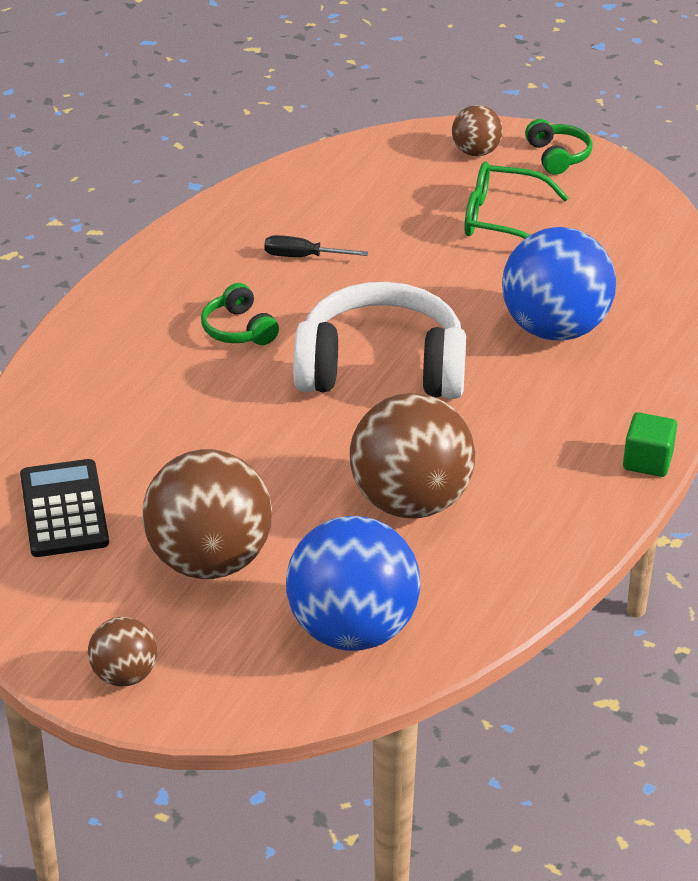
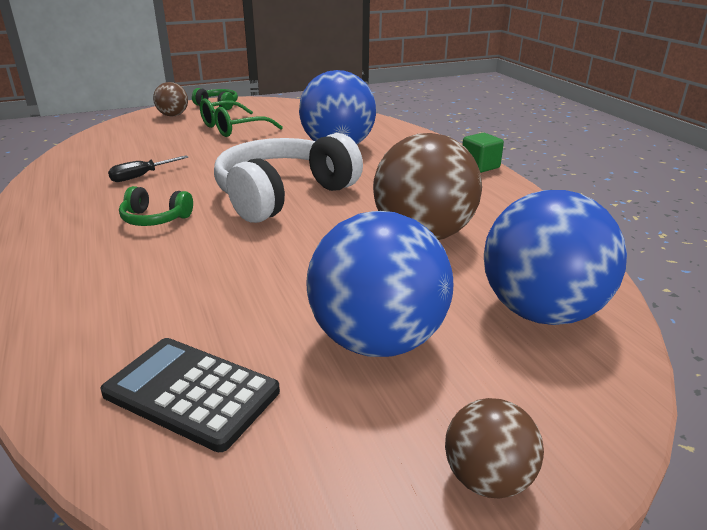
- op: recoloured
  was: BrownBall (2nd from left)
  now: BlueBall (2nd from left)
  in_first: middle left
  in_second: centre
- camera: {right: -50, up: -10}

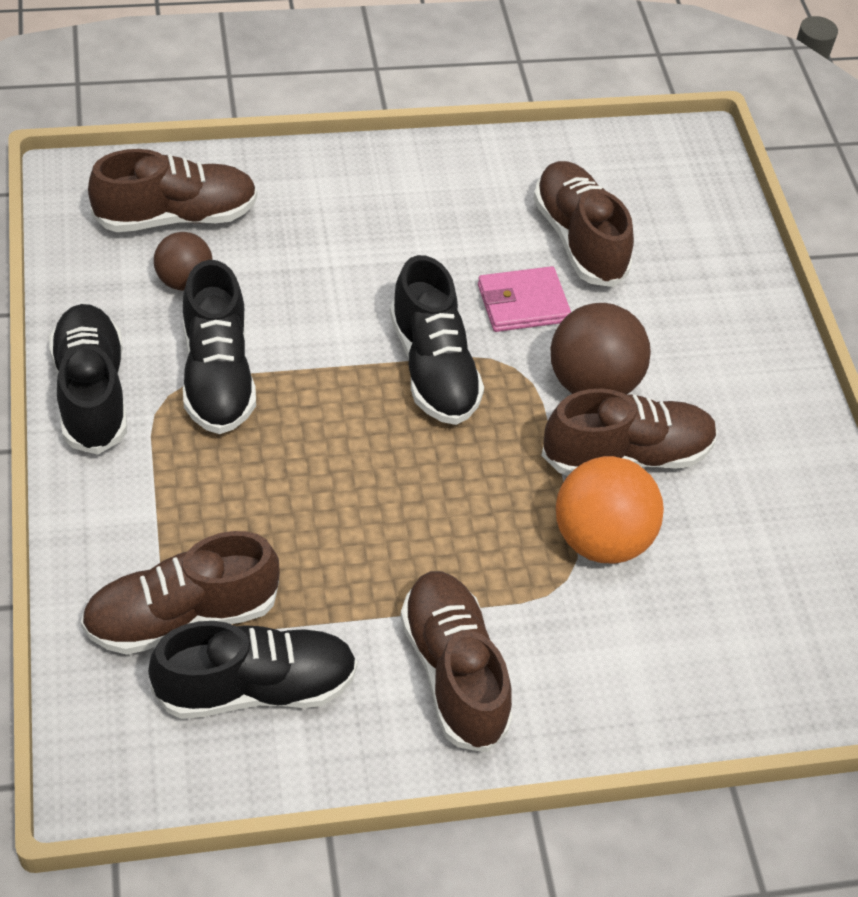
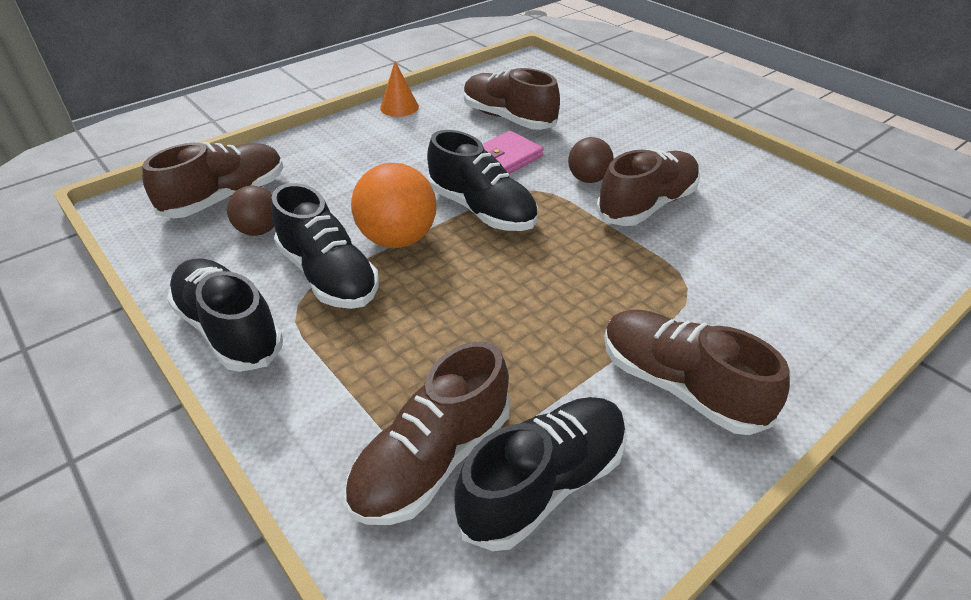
- op: resized
  was: BrownBall (2nd from left)
  in_first: middle right
  in_second: top centre
  ratio: 0.61
- op: moved
  was: OrangeBall
  in_first: middle right
  in_second: centre
- op: added
  now: OrangeCone
  in_second: top centre
- camera: {right: -25, up: -10}

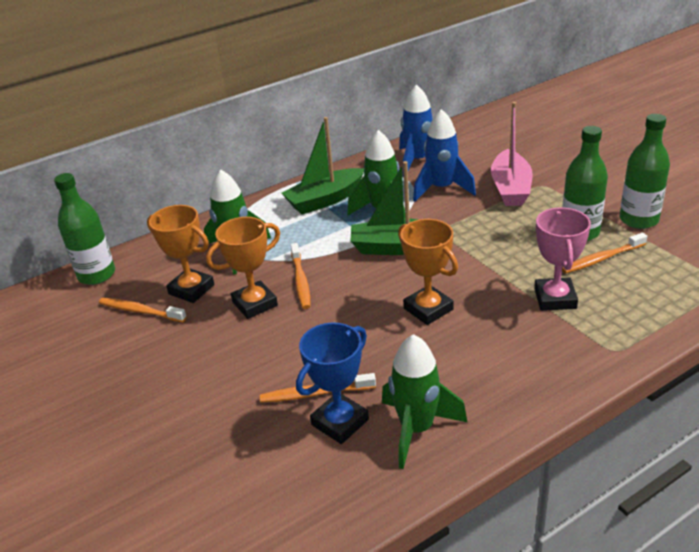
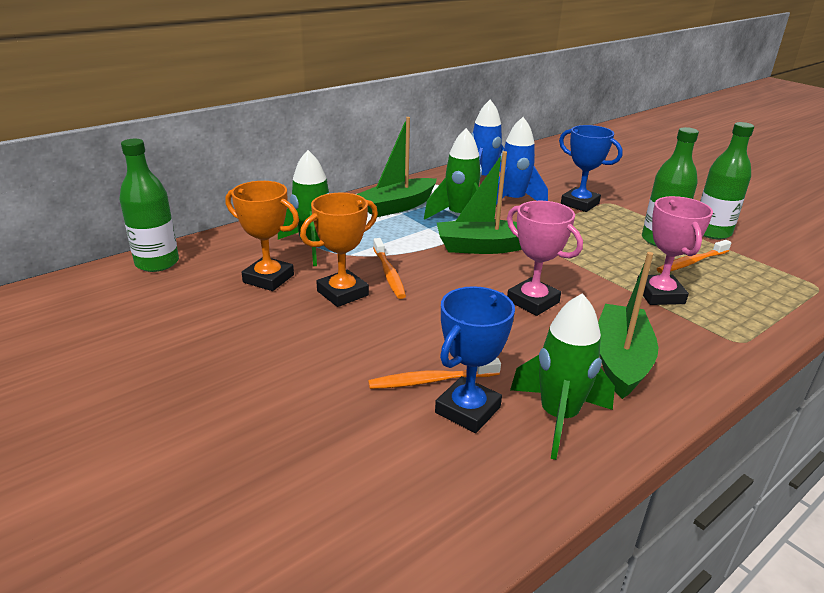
- op: removed
  was: OrangeToothbrush (1st from left)
  in_first: middle left
- op: recoloured
  was: OrangeTrophy (3rd from left)
  now: PinkTrophy (1st from left)
  in_first: centre
  in_second: centre
- op: replaced
  was: PinkBoat
  now: BlueTrophy (2nd from left)
  in_first: top right
  in_second: top right
- op: added
  now: GreenBoat (3rd from left)
  in_second: middle right
- camera: {right: -10, up: -5}

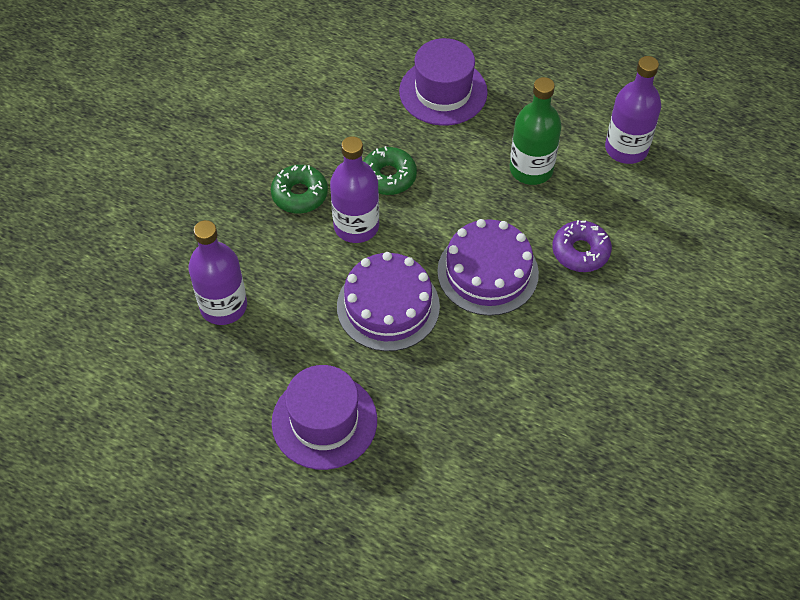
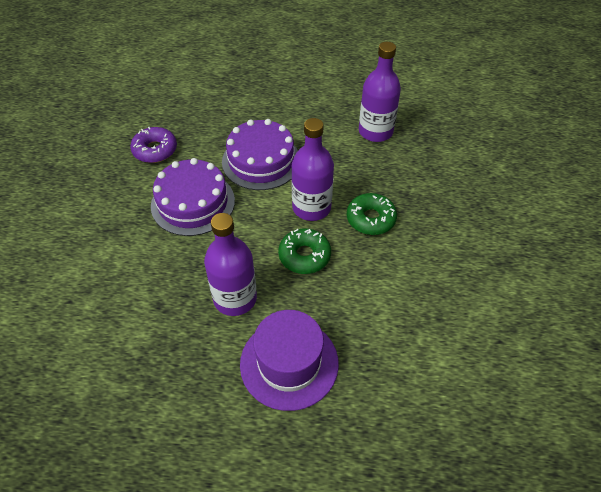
- op: removed
  was: PurpleHat (1st from left)
  in_first: bottom centre
- op: removed
  was: GreenBottle
  in_first: top right
- op: moved
  was: PurpleDonut
  in_first: middle right
  in_second: top left
- op: moved
  was: PurpleBottle (3rd from left in the first image)
  now: PurpleBottle (1st from left)
  in_first: top right
  in_second: centre
- camera: {right: 160, up: -5}

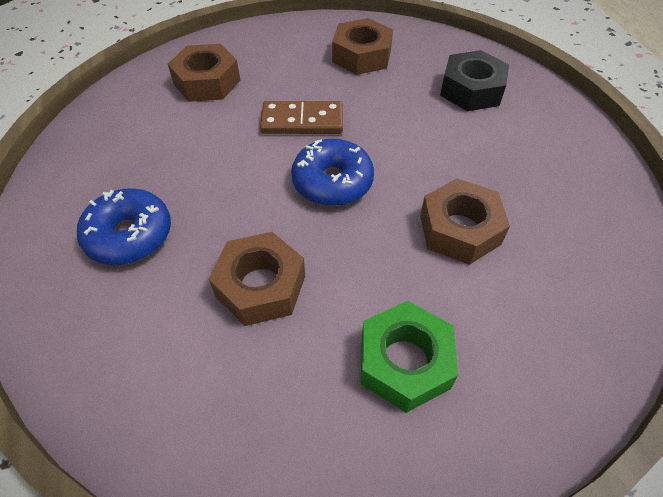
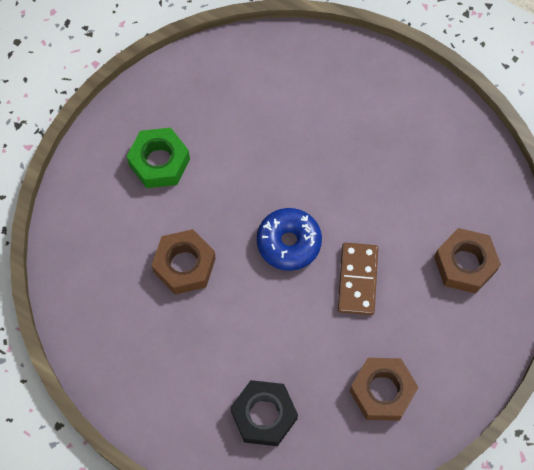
- op: removed
  was: BlueDonut (1st from left)
  in_first: middle left
- op: removed
  was: BrownNut (2nd from left)
  in_first: centre
- op: turned
  was: BrownDomino
  in_first: top centre
  in_second: middle right
  clockwise: -45
- camera: {right: 140, up: 15}

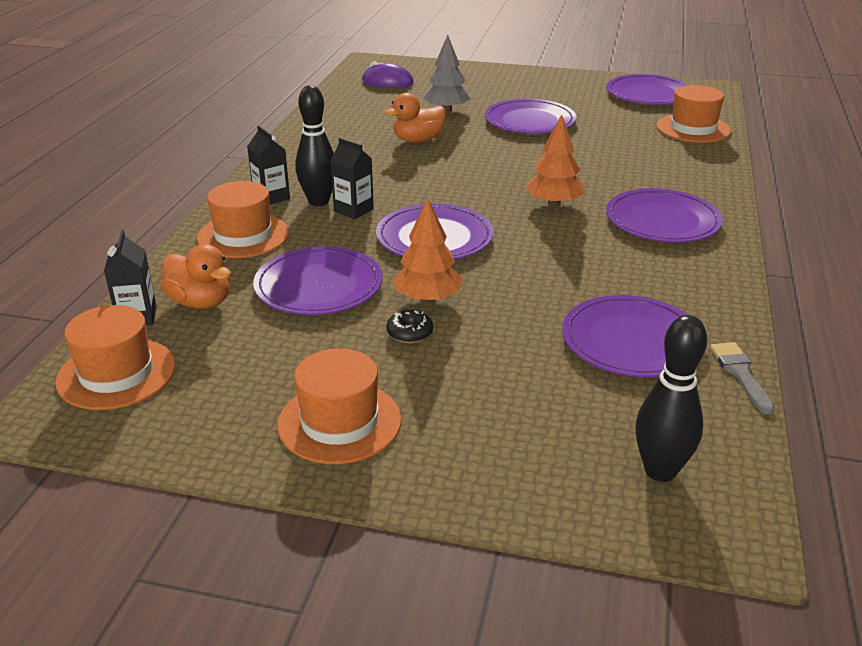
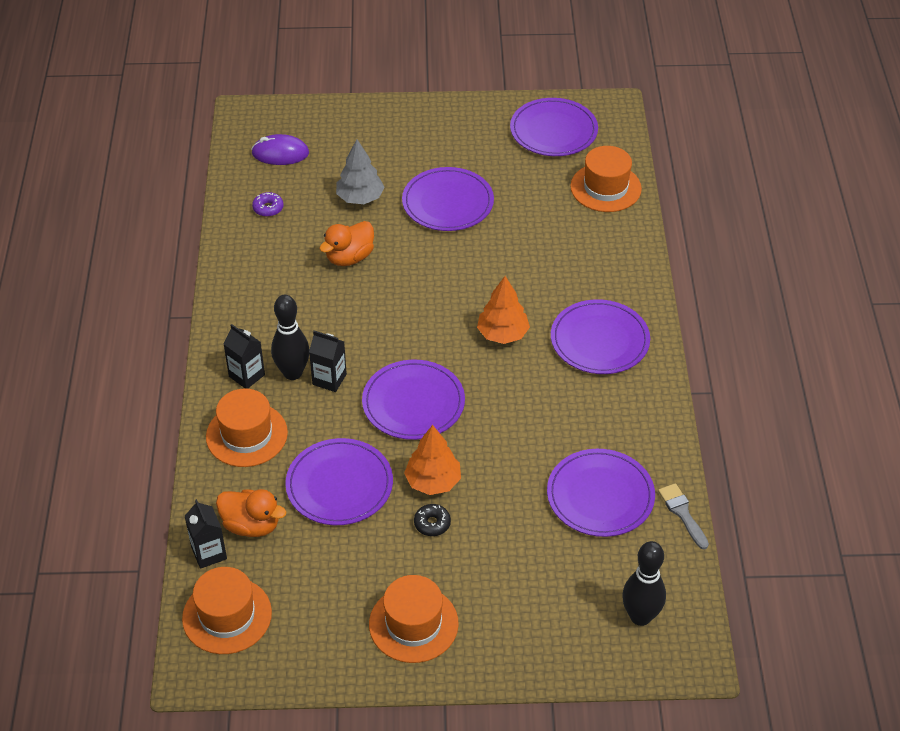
- op: added
  now: PurpleDonut
  in_second: top left
- camera: {right: -15, up: 15}

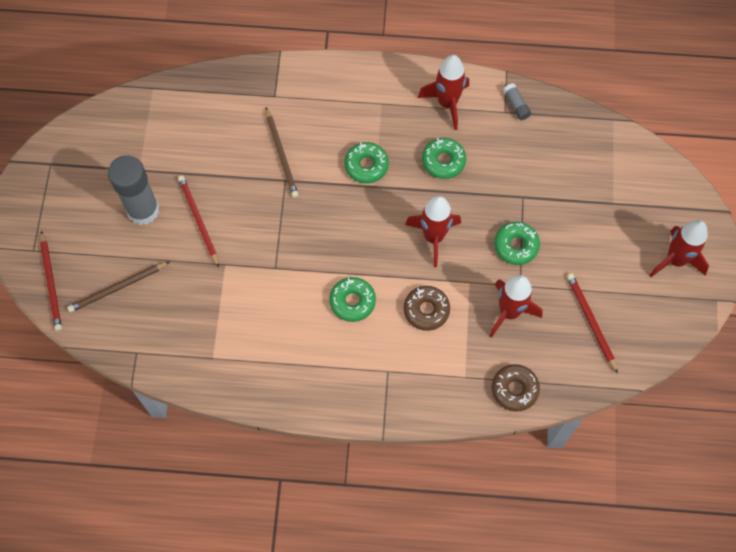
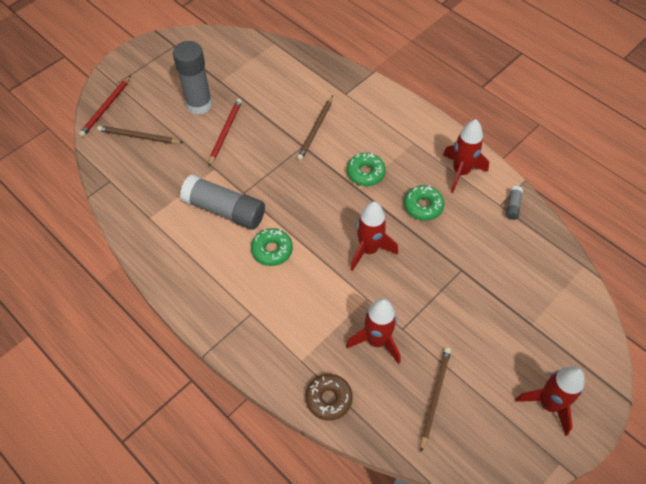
- op: removed
  was: BrownDonut (1st from left)
  in_first: centre
- op: removed
  was: GreenDonut (4th from left)
  in_first: middle right
- op: recoloured
  was: RedPencil (3rd from left)
  now: BrownPencil (3rd from left)
  in_first: middle right
  in_second: bottom right
- op: added
  now: GreyGlueStick (2nd from left)
  in_second: centre
- camera: {right: 40, up: -10}

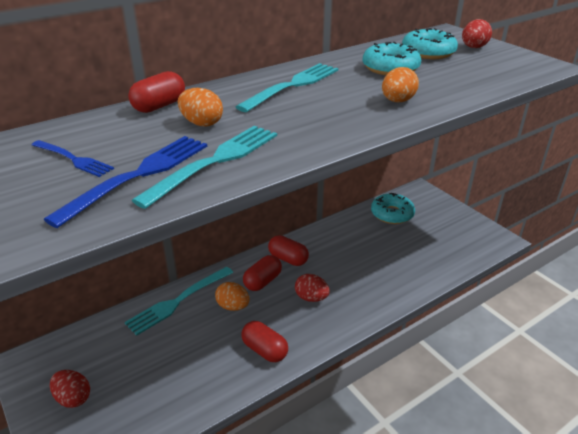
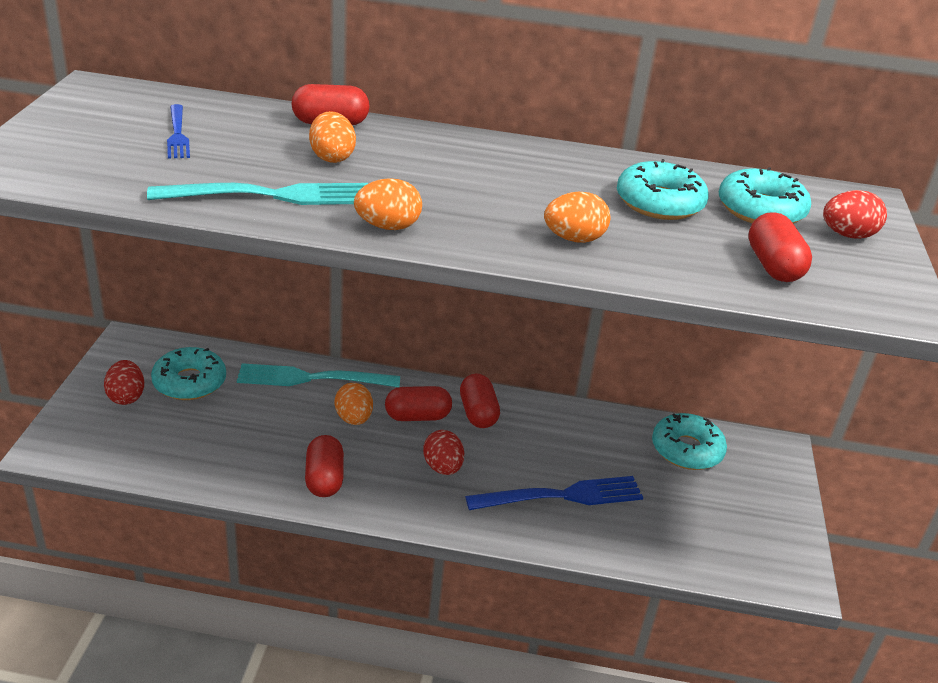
- op: moved
  was: BlueFork (2nd from left)
  in_first: middle left
  in_second: bottom centre
- op: removed
  was: TurquoiseFork (3rd from left)
  in_first: top centre
- op: added
  now: TurquoiseDonut (1st from left)
  in_second: middle left
- op: added
  now: OrangeEgg (3rd from left)
  in_second: top centre
- op: added
  now: RedCapsule (5th from left)
  in_second: middle right
- camera: {right: 40, up: 0}

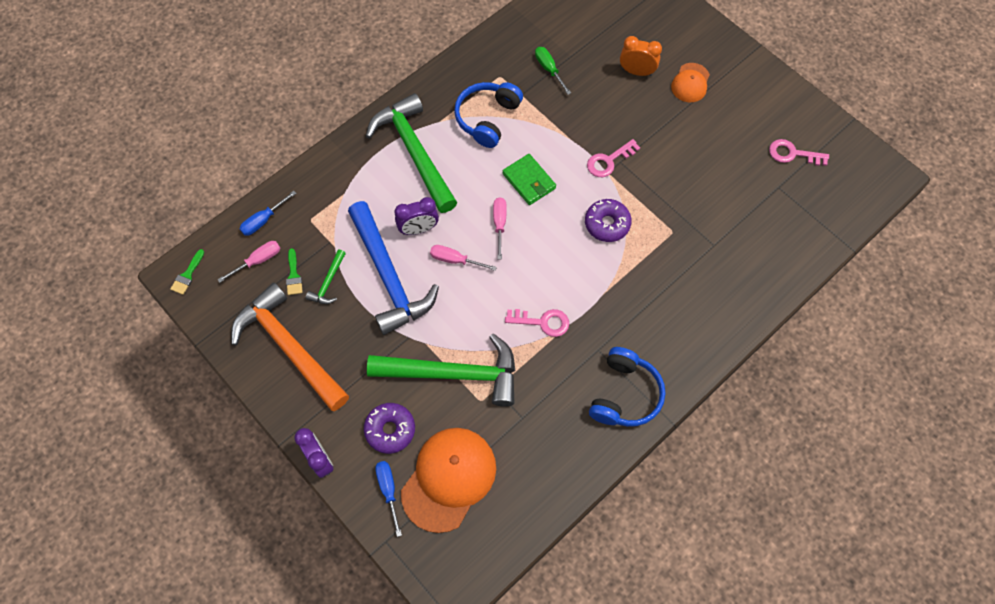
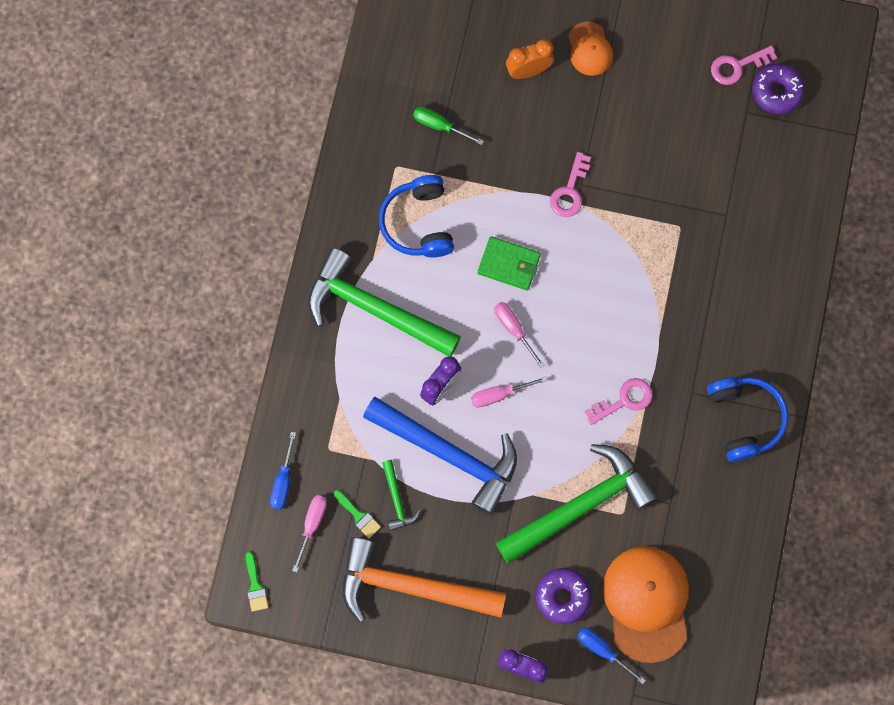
- op: moved
  was: PurpleDonut (2nd from left)
  in_first: centre
  in_second: top right
- camera: {right: -35, up: 10}

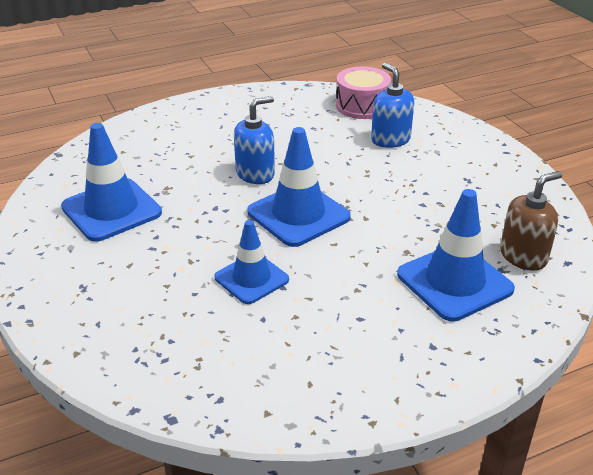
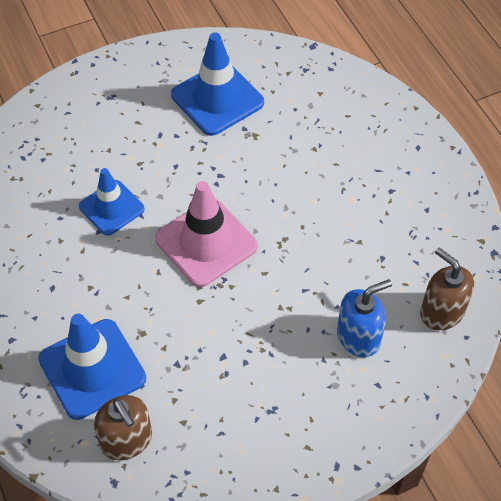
- op: removed
  was: BlueSoapDispenser (1st from left)
  in_first: top centre
- op: recoloured
  was: BlueTrafficCone (3rd from left)
  now: PinkTrafficCone
  in_first: centre
  in_second: centre
- op: replaced
  was: PinkDrum
  now: BrownSoapDispenser (2nd from left)
  in_first: top centre
  in_second: middle right
- camera: {right: 90, up: 20}

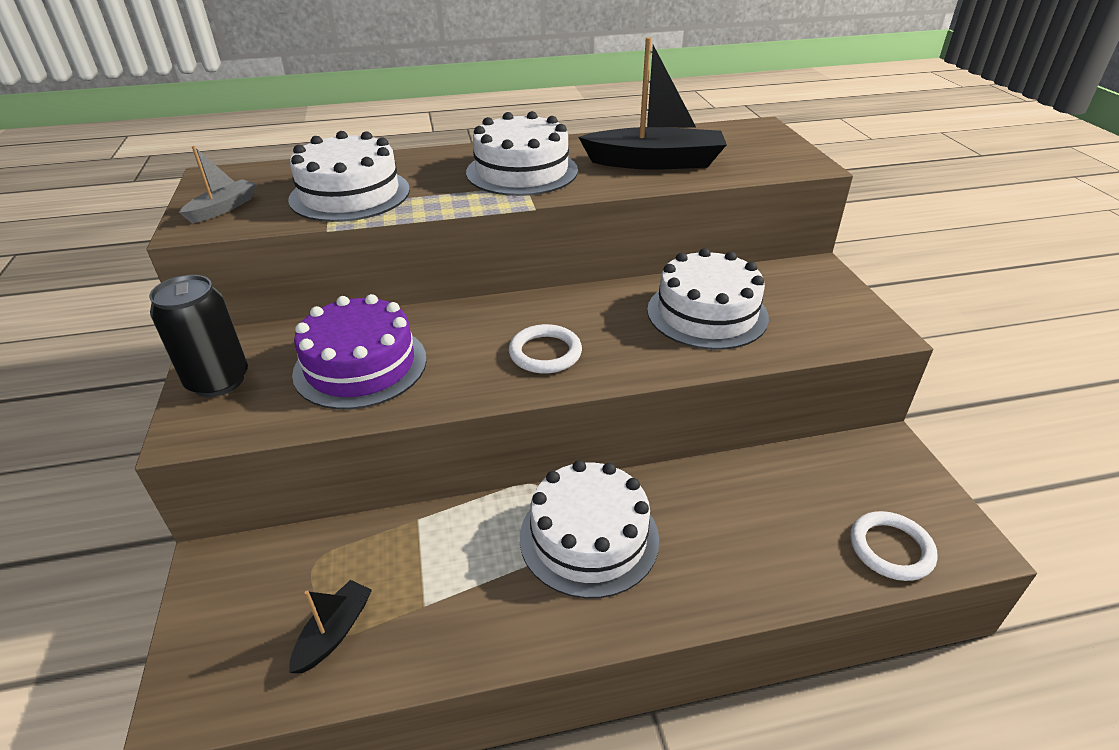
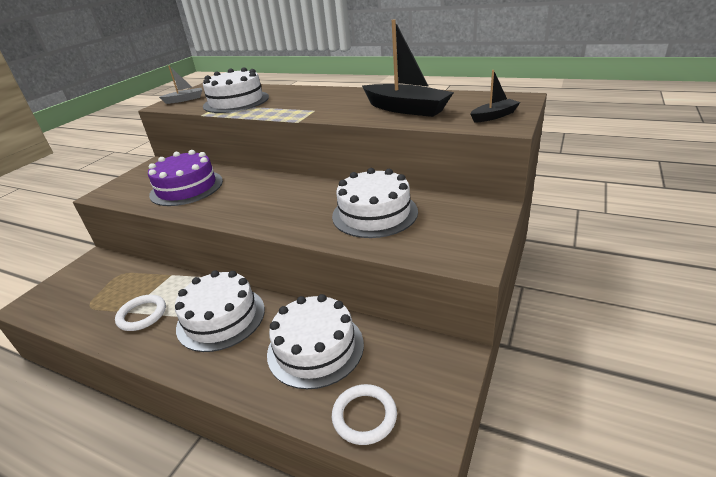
- op: removed
  was: BlackCan
  in_first: middle left
- op: moved
  was: BlackBoat (1st from left in the first image)
  now: BlackBoat (2nd from left)
  in_first: bottom left
  in_second: top right
- op: moved
  was: WhiteCake (2nd from left in the first image)
  now: WhiteCake (3rd from left)
  in_first: top centre
  in_second: bottom centre
- op: moved
  was: WhiteRing (1st from left)
  in_first: centre
  in_second: middle left
- camera: {right: 40, up: -5}

